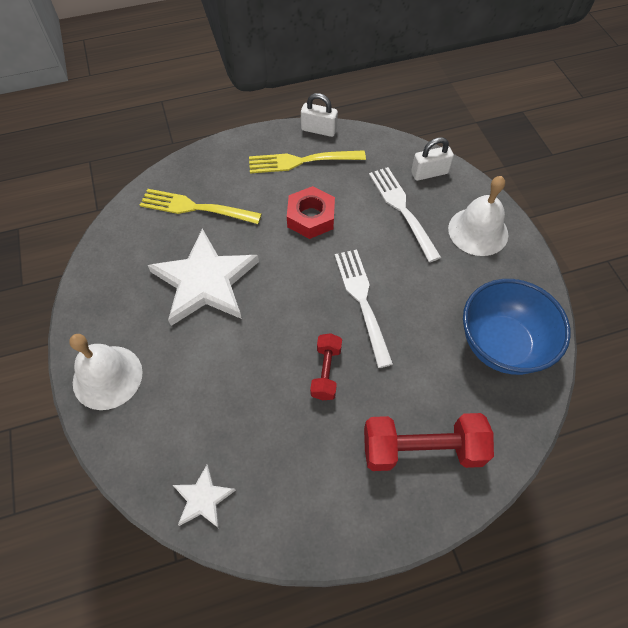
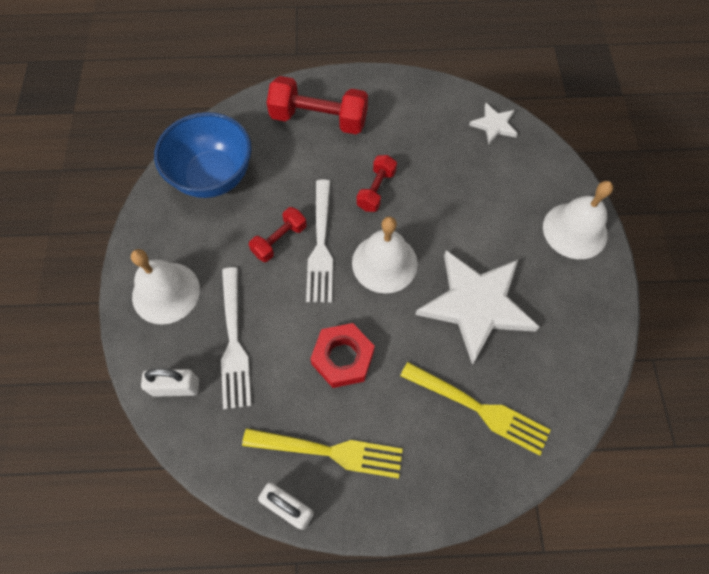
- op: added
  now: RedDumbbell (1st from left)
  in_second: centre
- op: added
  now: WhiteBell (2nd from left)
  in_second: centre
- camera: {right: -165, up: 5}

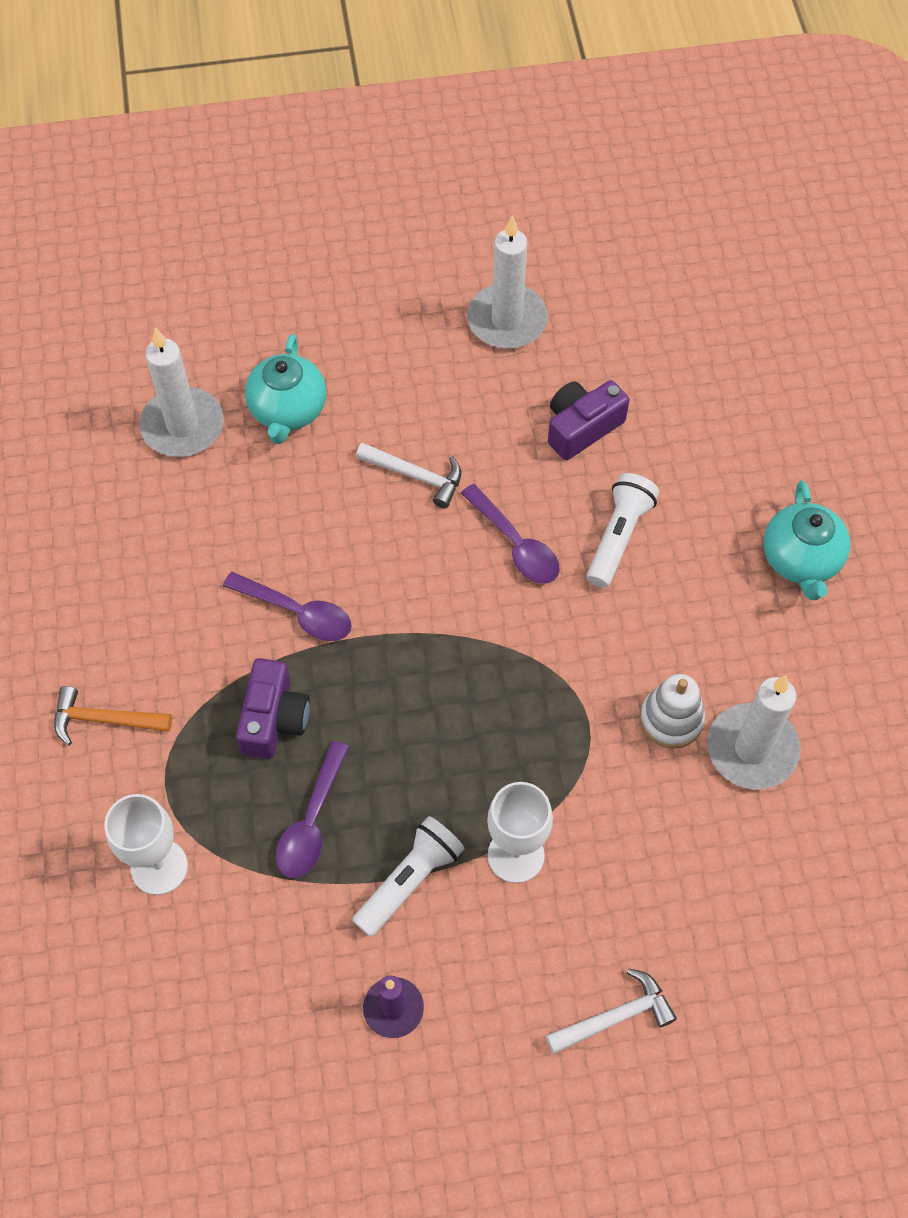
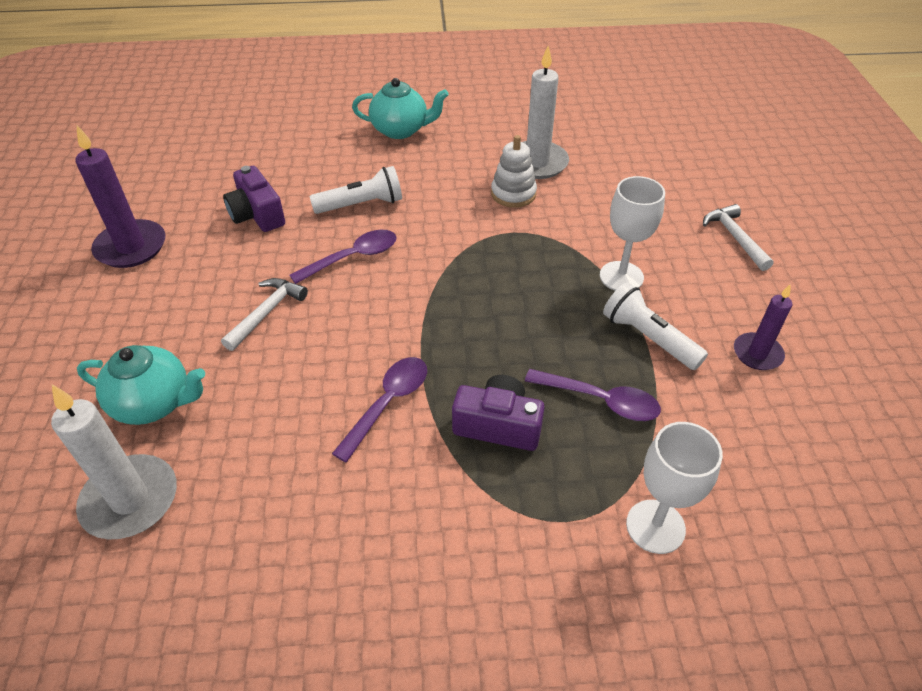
- op: removed
  was: OrangeHammer
  in_first: middle left
- op: recoloured
  was: WhiteCandle (2nd from left)
  now: PurpleCandle (1st from left)
  in_first: top centre
  in_second: top left
- op: turned
  was: WhiteFlashlight (2nd from left in the first image)
  in_first: middle right
  in_second: top centre
  clockwise: 135
- camera: {right: -85, up: -15}

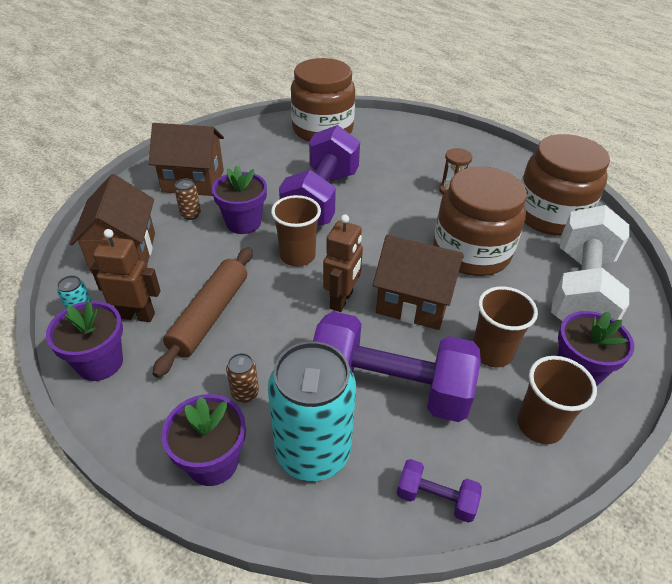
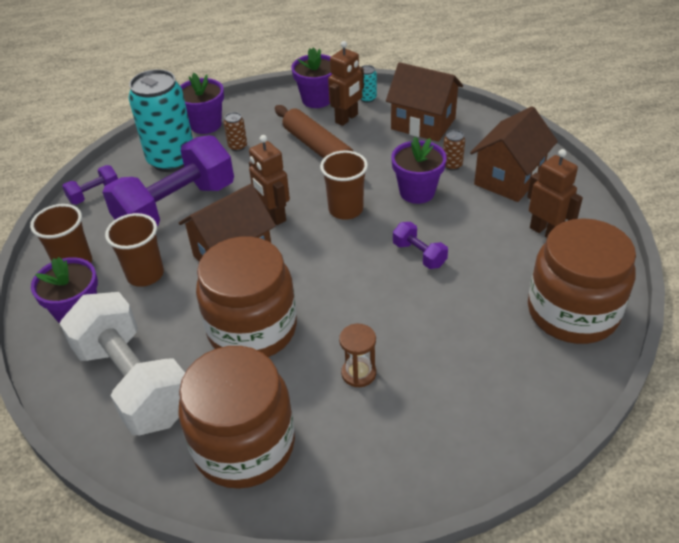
- op: resized
  was: PurpleDumbbell (1st from left in the first image)
  in_first: top centre
  in_second: centre
  ratio: 0.43
- op: added
  now: BrownRobot (3rd from left)
  in_second: middle right
- camera: {right: 125, up: 0}

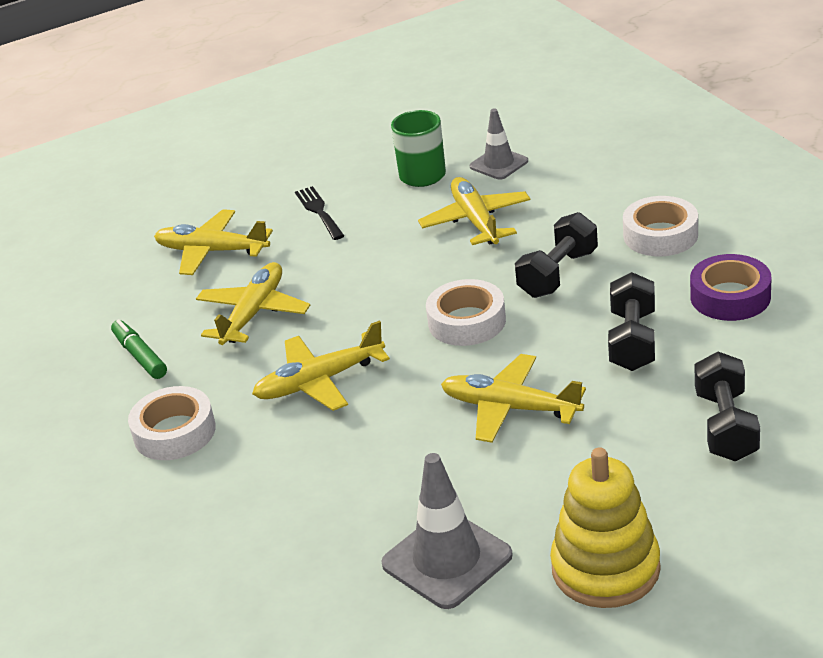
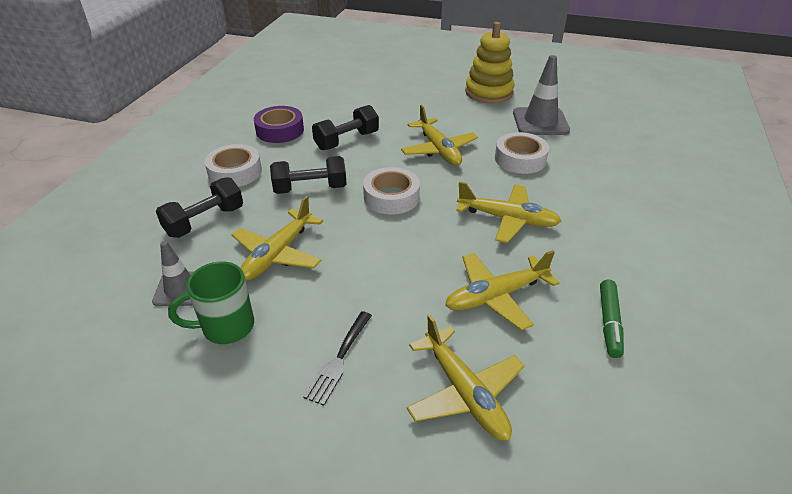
- op: moved
  was: WhiteTape (1st from left in the first image)
  now: WhiteTape (3rd from left)
  in_first: middle left
  in_second: top centre
- op: moved
  was: BlackDumbbell (3rd from left in the first image)
  now: BlackDumbbell (1st from left)
  in_first: middle right
  in_second: middle left
- camera: {right: -140, up: 5}

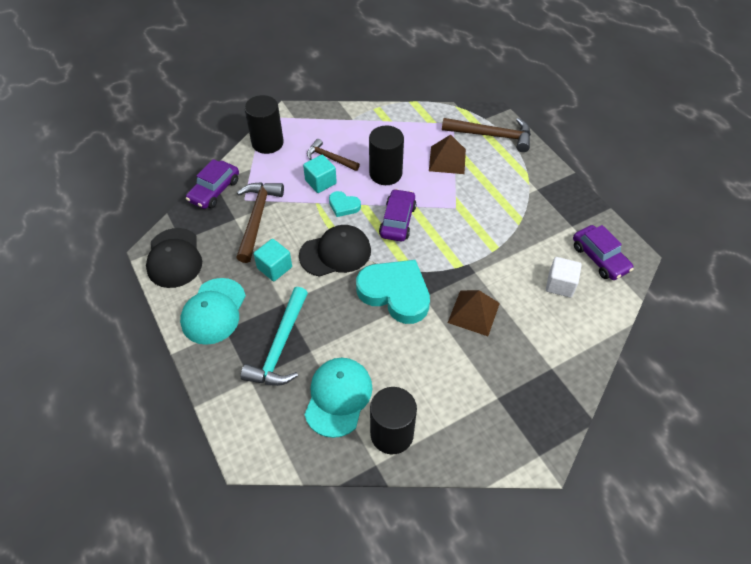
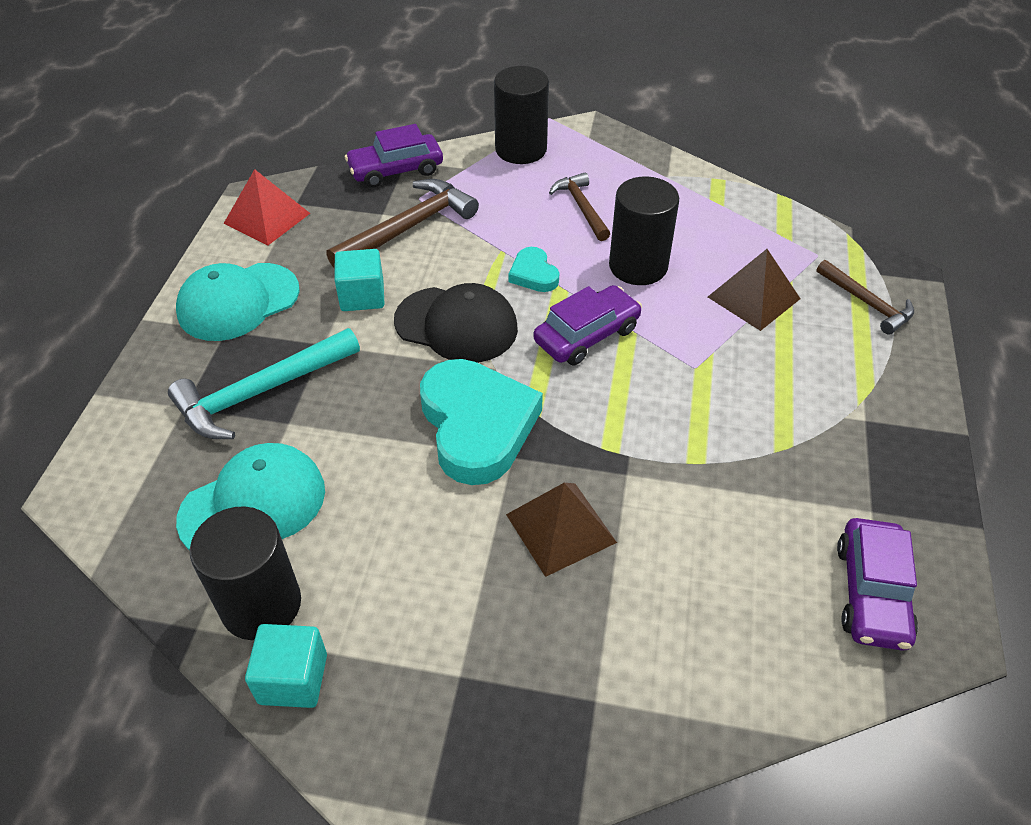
- op: replaced
  was: BlackCap (1st from left)
  now: RedPyramid
  in_first: middle left
  in_second: top left
- op: moved
  was: TurquoiseCube (2nd from left in the first image)
  now: TurquoiseCube (1st from left)
  in_first: top centre
  in_second: bottom left
- op: resized
  was: BrownHammer (3rd from left)
  in_first: top centre
  in_second: middle right
  ratio: 0.62
- op: removed
  was: WhiteCube
  in_first: middle right
- camera: {right: 40, up: -5}

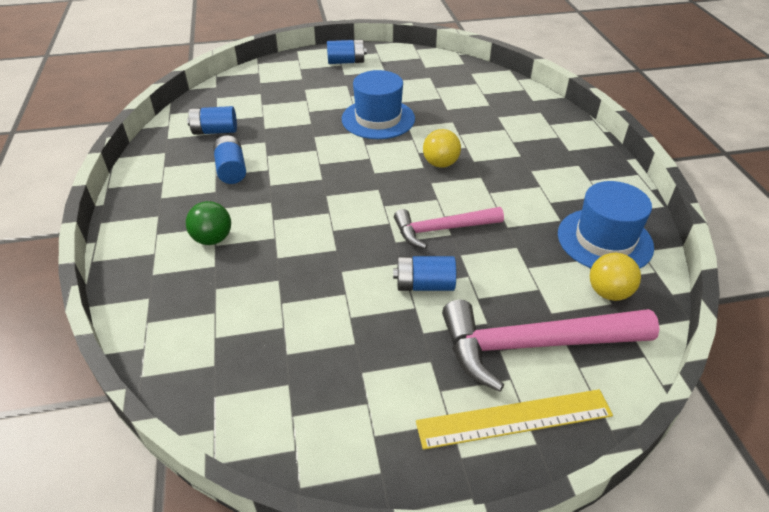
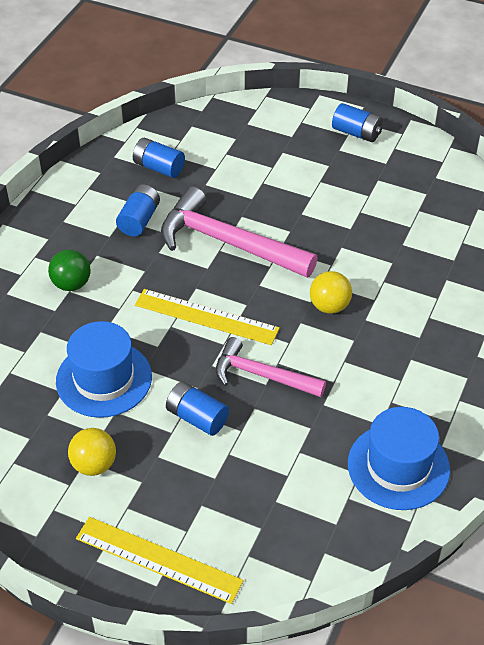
- op: moved
  was: BlueHat (1st from left)
  in_first: top centre
  in_second: middle left
- op: moved
  was: PinkHammer (2nd from left in the first image)
  now: PinkHammer (1st from left)
  in_first: bottom right
  in_second: centre
- op: moved
  was: YellowBall (2nd from left in the first image)
  now: YellowBall (1st from left)
  in_first: middle right
  in_second: bottom left
- op: added
  now: YellowRuler (2nd from left)
  in_second: centre
- camera: {right: 35, up: 5}

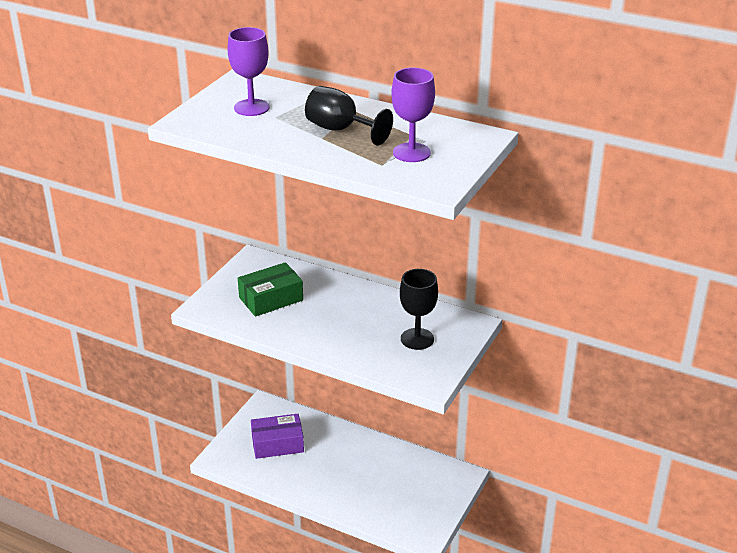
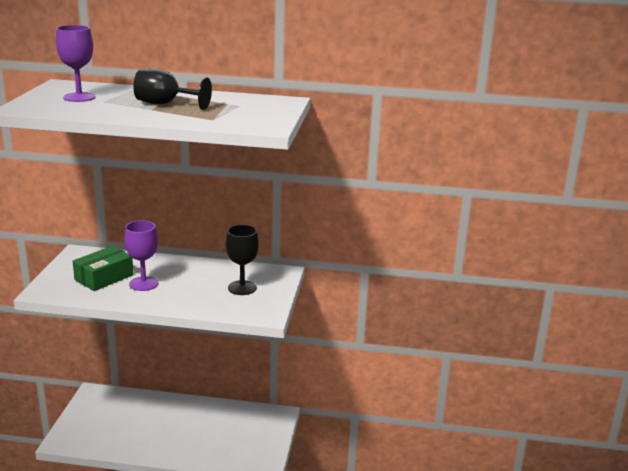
- op: removed
  was: PurpleBox
  in_first: bottom centre
- op: moved
  was: PurpleGoblet (2nd from left)
  in_first: top centre
  in_second: middle left
- camera: {right: -20, up: -10}

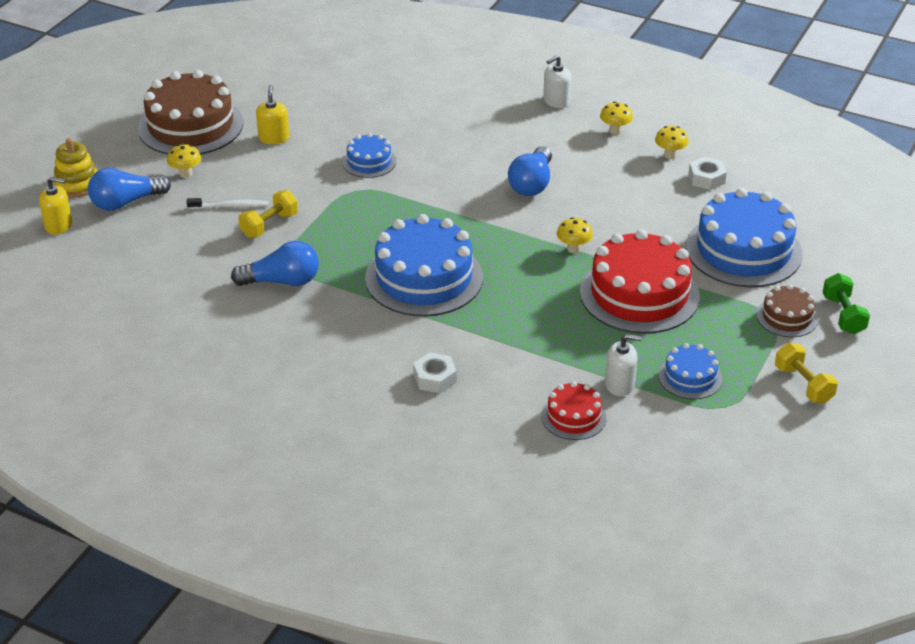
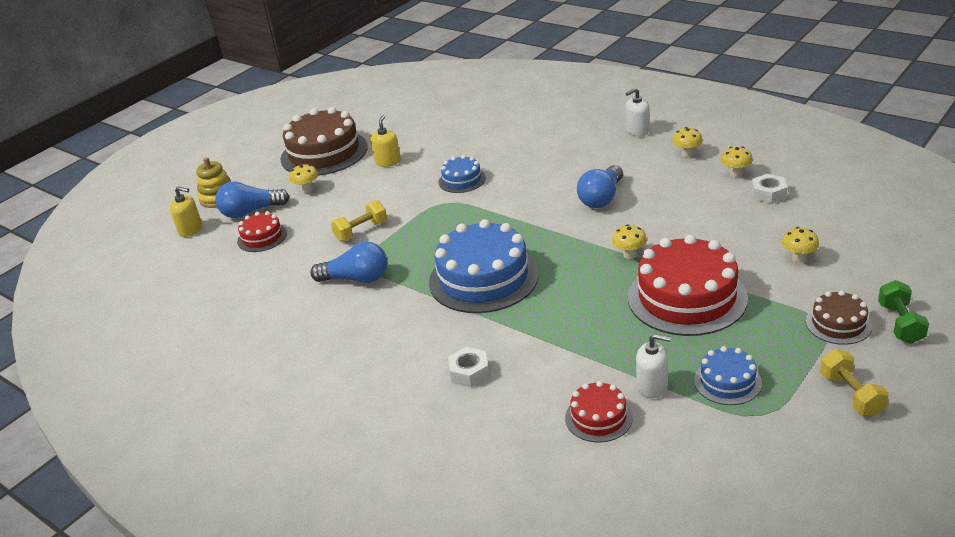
- op: removed
  was: WhiteToothbrush
  in_first: top left
- op: replaced
  was: BlueCake (4th from left)
  now: YellowMushroom (5th from left)
  in_first: middle right
  in_second: middle right
- op: added
  now: RedCake (1st from left)
  in_second: middle left
- camera: {right: 15, up: -5}

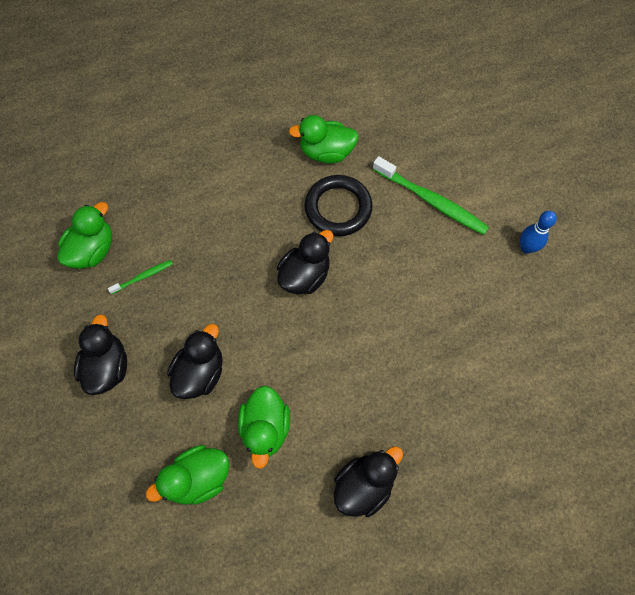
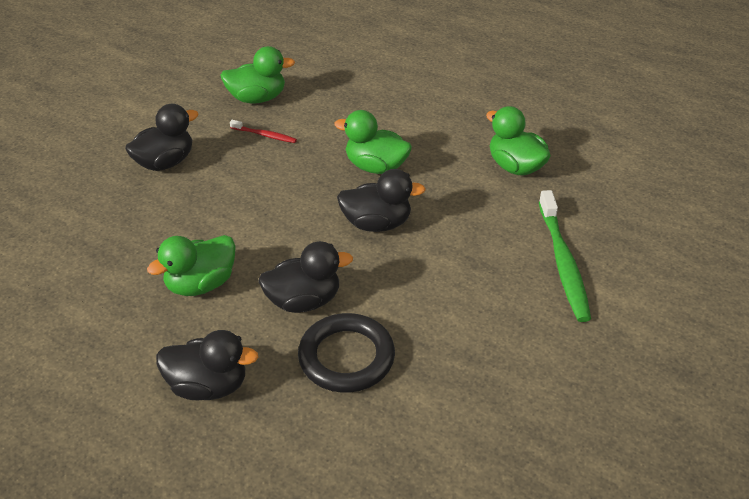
- op: recoloured
  was: GreenToothbrush (1st from left)
  now: RedToothbrush
  in_first: middle left
  in_second: top centre
- op: moved
  was: GreenDuck (2nd from left in the first image)
  now: GreenDuck (3rd from left)
  in_first: bottom left
  in_second: top centre
- op: moved
  was: BlackDuck (2nd from left in the first image)
  now: BlackDuck (3rd from left)
  in_first: middle left
  in_second: centre
- op: moved
  was: BlackRing
  in_first: centre
  in_second: bottom centre
- op: removed
  was: BlueBowlingPin
  in_first: middle right
- camera: {right: 50, up: -25}

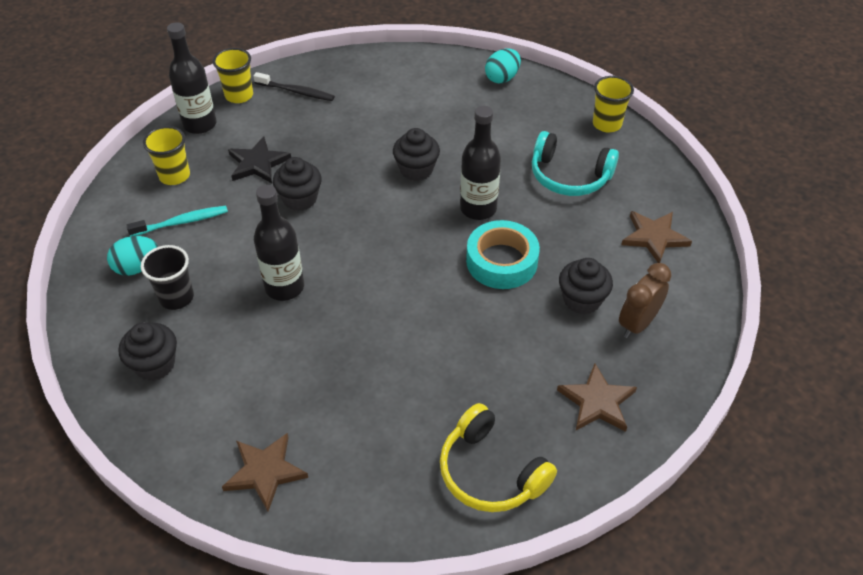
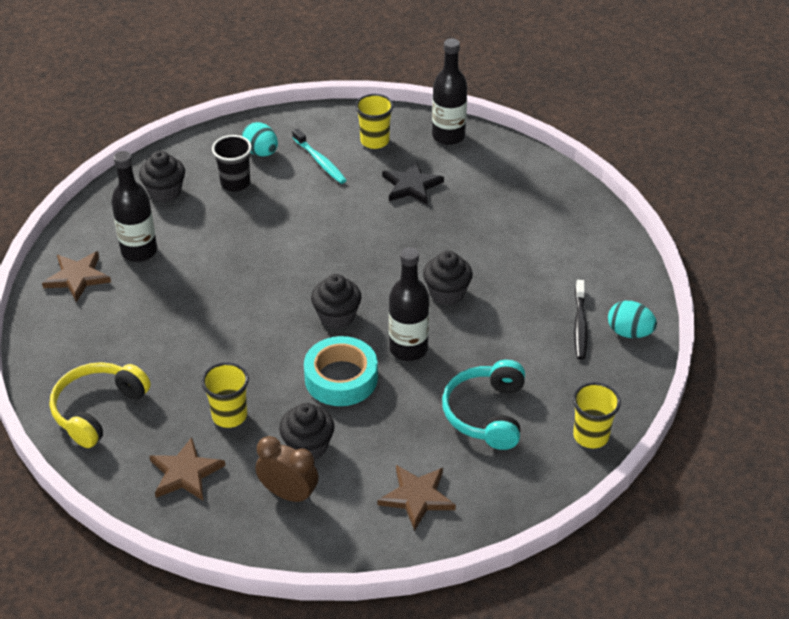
- op: moved
  was: YellowCup (2nd from left in the first image)
  now: YellowCup (1st from left)
  in_first: top left
  in_second: middle left
- op: moved
  was: BlackToothbrush
  in_first: top centre
  in_second: middle right
- op: moved
  was: BlackBottle (2nd from left in the first image)
  now: BlackBottle (1st from left)
  in_first: middle left
  in_second: top left
- op: moved
  was: BlackCupcake (2nd from left in the first image)
  now: BlackCupcake (3rd from left)
  in_first: top centre
  in_second: centre
- camera: {right: 75, up: -5}

